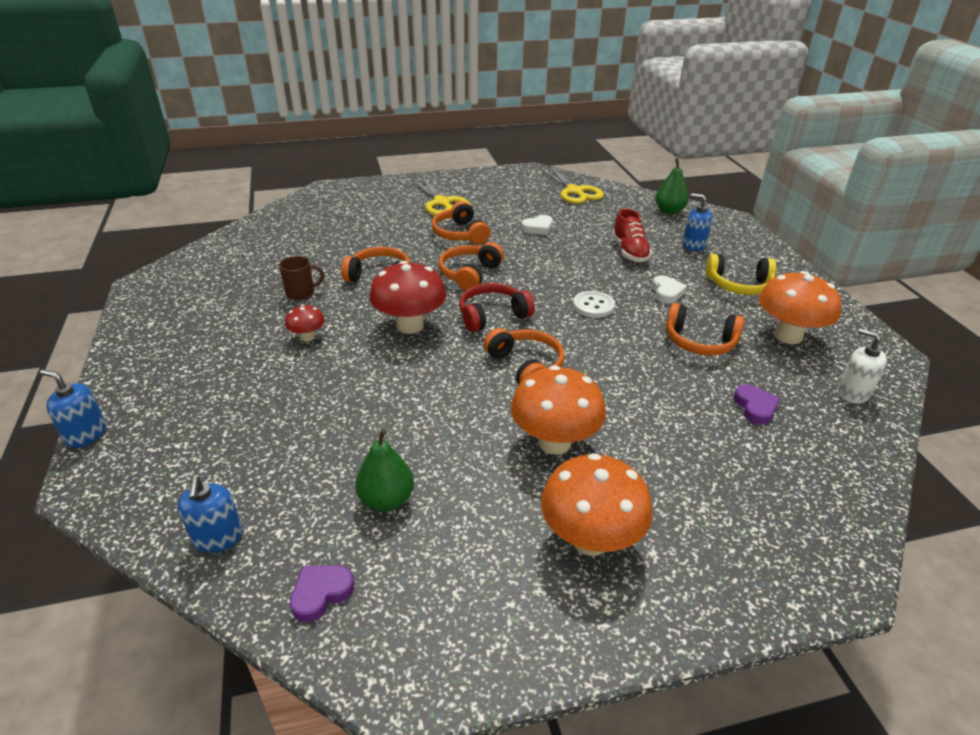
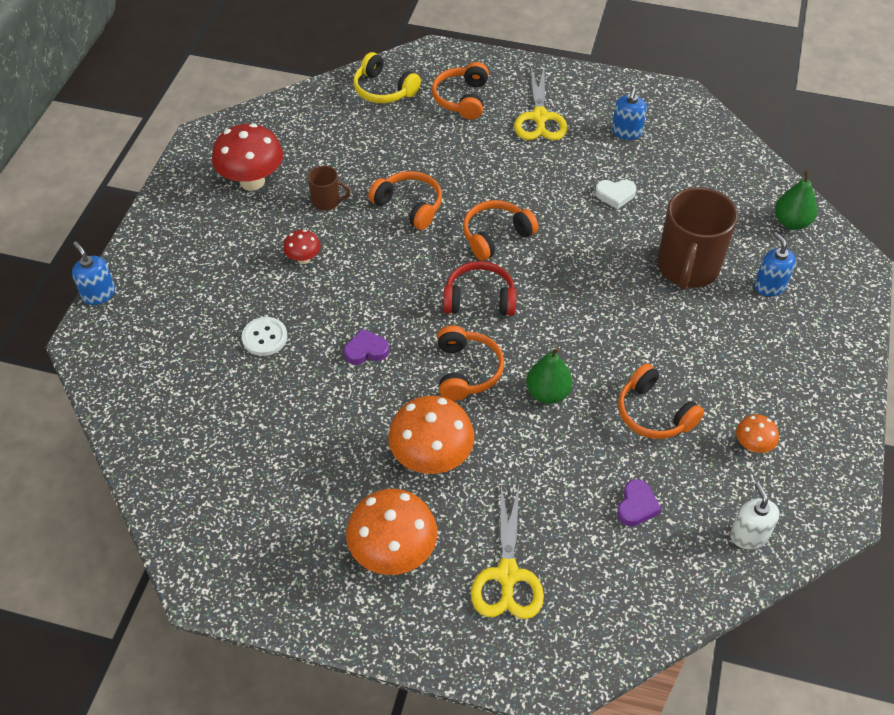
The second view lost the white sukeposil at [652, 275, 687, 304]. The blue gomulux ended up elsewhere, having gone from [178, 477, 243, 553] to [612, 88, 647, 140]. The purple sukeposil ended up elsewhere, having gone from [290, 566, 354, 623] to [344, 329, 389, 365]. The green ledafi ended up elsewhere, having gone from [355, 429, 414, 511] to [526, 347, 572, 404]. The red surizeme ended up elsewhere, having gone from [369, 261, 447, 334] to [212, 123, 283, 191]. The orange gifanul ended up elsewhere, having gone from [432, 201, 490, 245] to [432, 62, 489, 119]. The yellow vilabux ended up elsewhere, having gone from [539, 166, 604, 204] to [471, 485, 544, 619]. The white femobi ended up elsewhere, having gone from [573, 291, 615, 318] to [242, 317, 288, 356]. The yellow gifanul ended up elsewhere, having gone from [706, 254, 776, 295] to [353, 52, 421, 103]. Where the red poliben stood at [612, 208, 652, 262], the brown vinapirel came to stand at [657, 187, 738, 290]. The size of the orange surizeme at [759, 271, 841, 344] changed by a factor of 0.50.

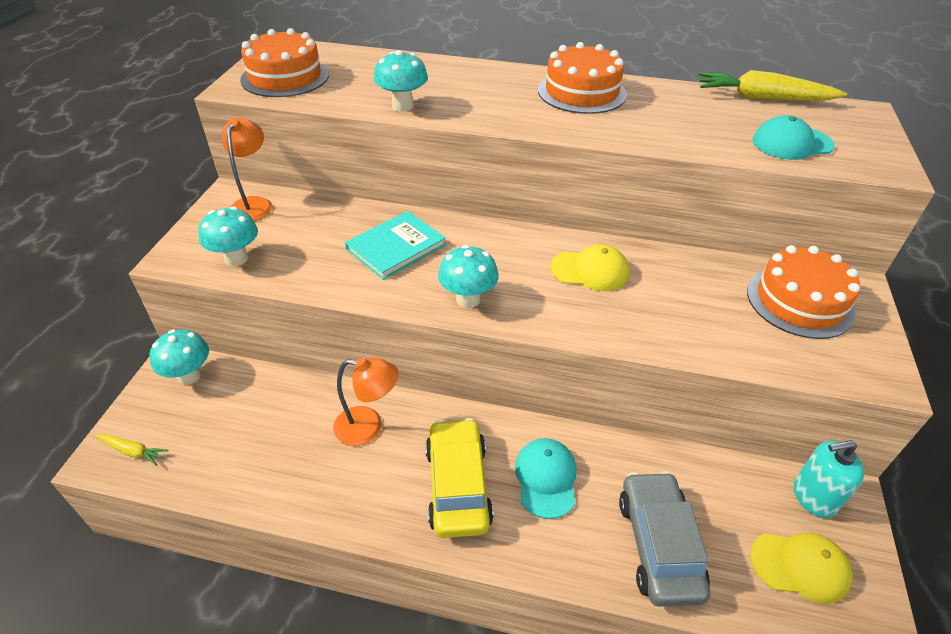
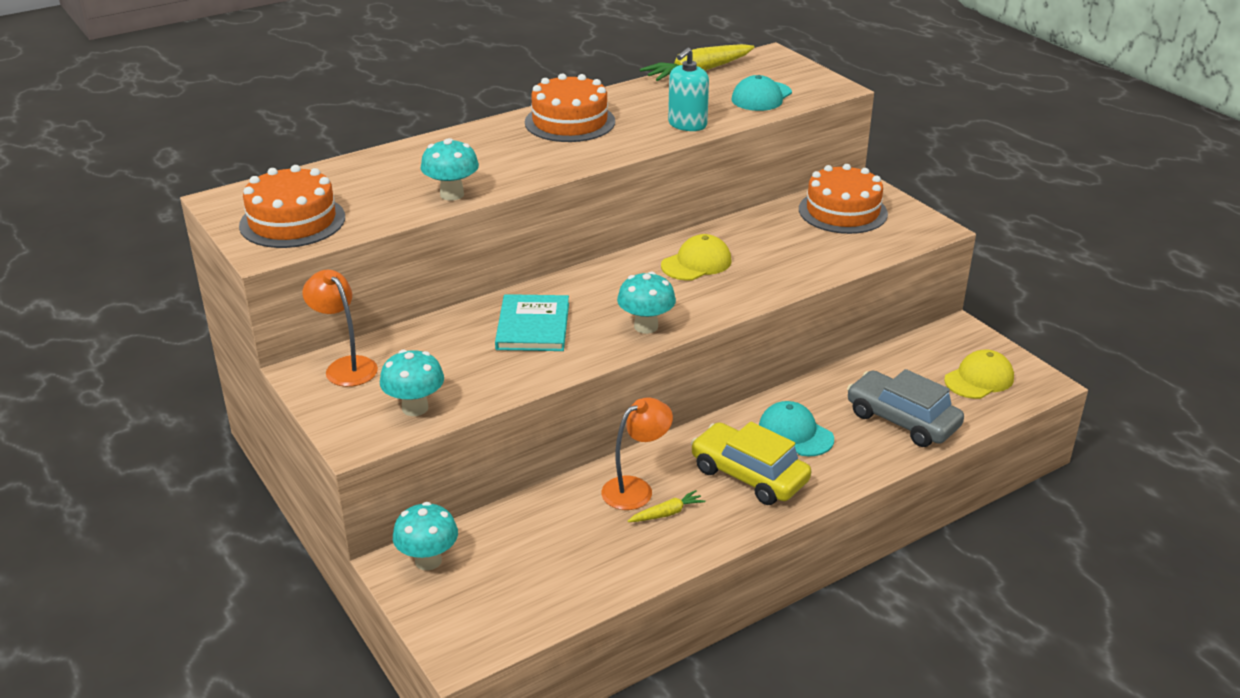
The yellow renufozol ended up elsewhere, having gone from [95, 434, 169, 466] to [628, 490, 705, 522]. The turquoise gomulux ended up elsewhere, having gone from [794, 440, 864, 518] to [668, 47, 709, 131].

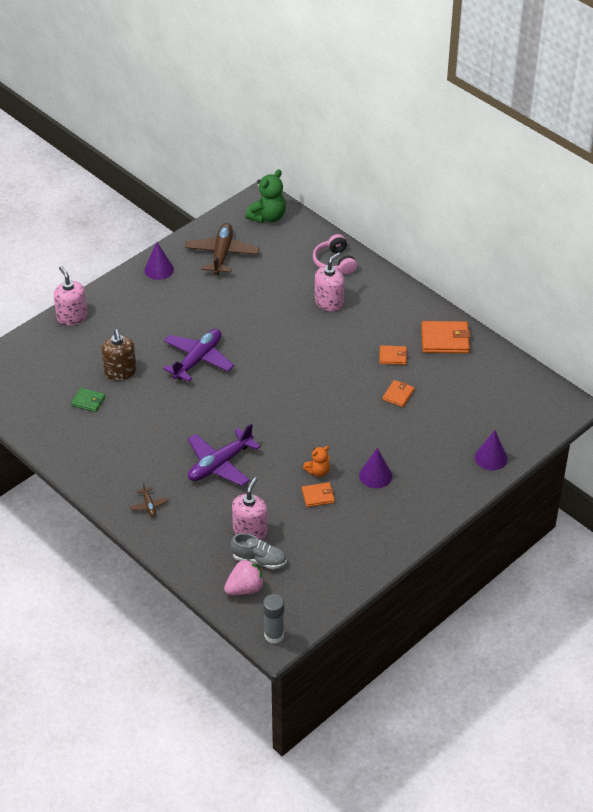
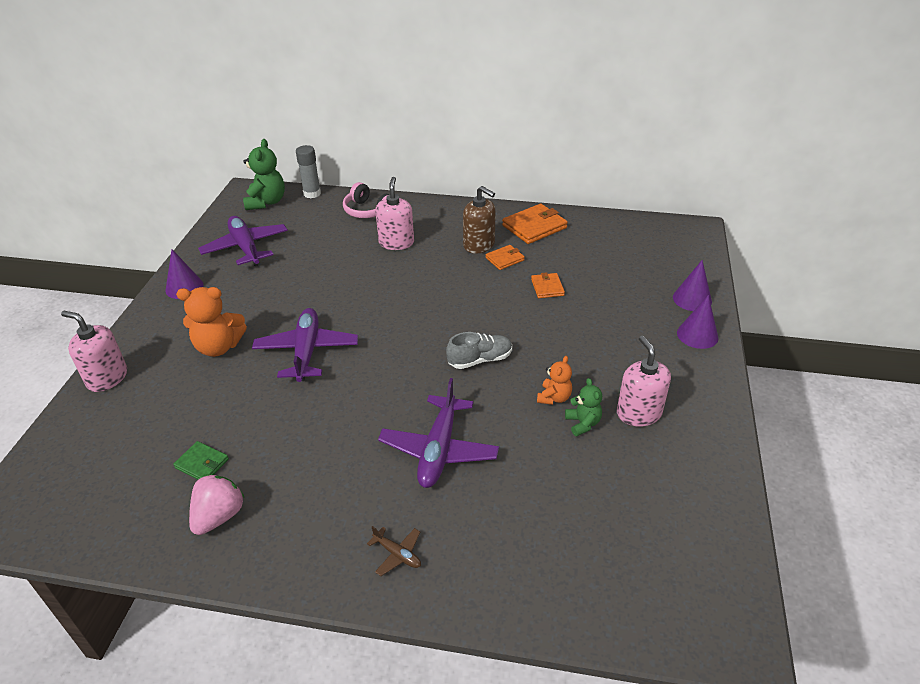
The second view gained the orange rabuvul at [176, 287, 247, 357]. The brown gomulux ended up elsewhere, having gone from [101, 330, 136, 381] to [463, 186, 496, 254]. The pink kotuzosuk ended up elsewhere, having gone from [224, 559, 265, 595] to [189, 474, 245, 535]. The grey poliben ended up elsewhere, having gone from [231, 533, 287, 569] to [446, 332, 512, 369]. The pink gomulux ended up elsewhere, having gone from [232, 478, 267, 540] to [617, 336, 671, 426]. The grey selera ended up elsewhere, having gone from [263, 594, 284, 644] to [296, 145, 321, 198]. The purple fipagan ended up elsewhere, having gone from [359, 448, 392, 488] to [677, 295, 719, 349]. Where the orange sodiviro stood at [302, 482, 335, 507], the green rabuvul came to stand at [565, 378, 602, 437]. What was the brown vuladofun at [185, 223, 259, 275] turned into the purple vuladofun at [198, 216, 288, 266]. The green sodiviro at [71, 388, 105, 412] ended up facing another way, 45 degrees clockwise from before.

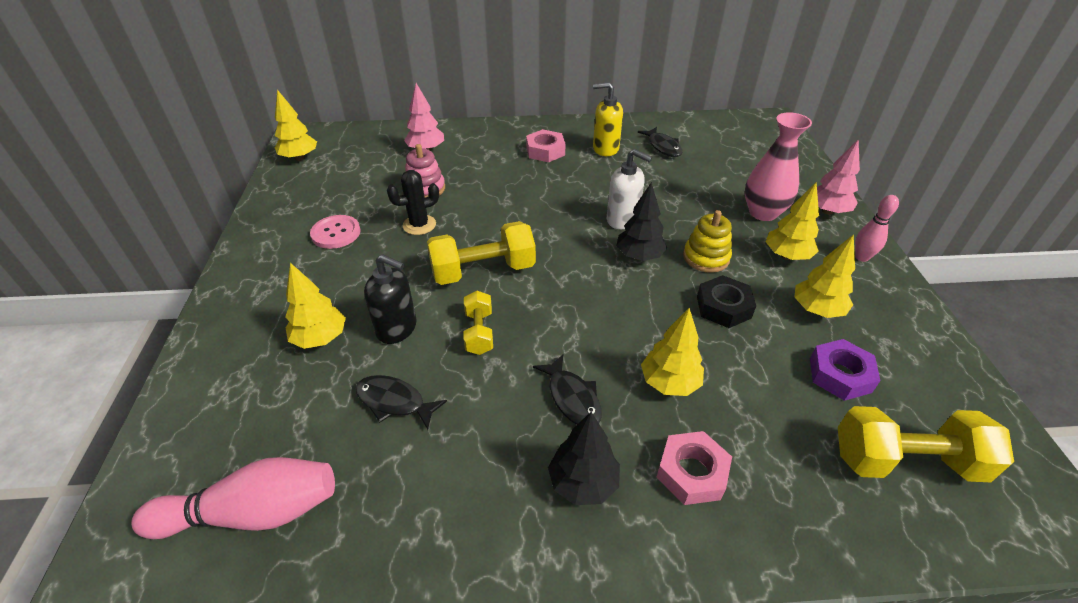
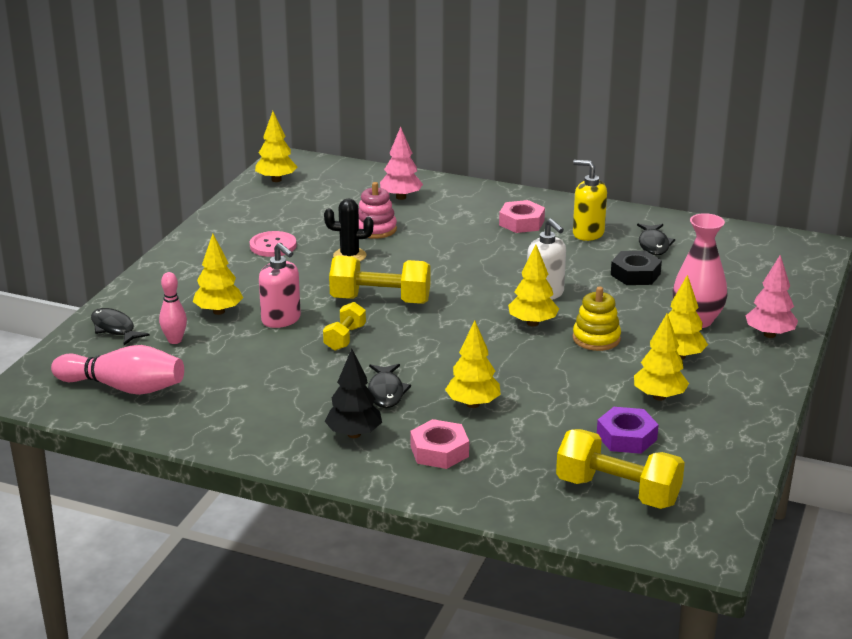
The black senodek ended up elsewhere, having gone from [355, 375, 447, 430] to [91, 308, 150, 345]. The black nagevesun ended up elsewhere, having gone from [697, 275, 756, 328] to [611, 251, 662, 285]. The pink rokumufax ended up elsewhere, having gone from [855, 195, 899, 262] to [159, 272, 187, 344]. What was the black gomulux at [364, 254, 417, 344] turned into the pink gomulux at [259, 243, 301, 328]. What was the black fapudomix at [616, 182, 667, 261] turned into the yellow fapudomix at [508, 245, 559, 326].

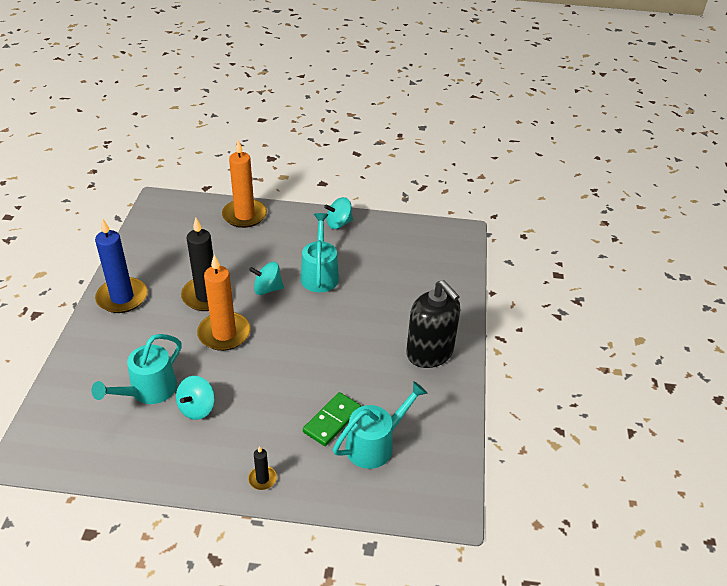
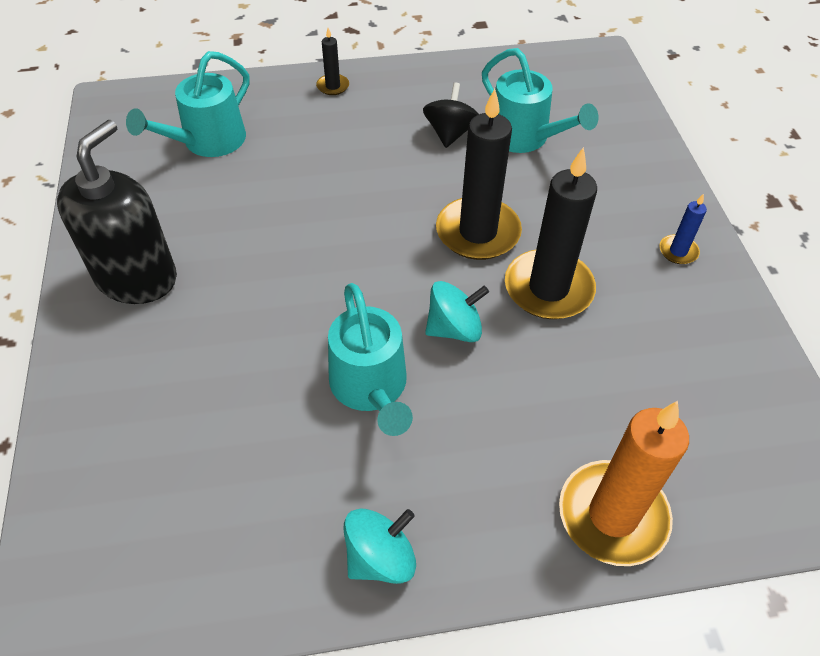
The second view lost the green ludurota at [303, 392, 361, 446]. What was the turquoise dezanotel at [176, 376, 215, 420] turned into the black dezanotel at [423, 82, 479, 148]. What was the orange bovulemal at [197, 255, 251, 351] turned into the black bovulemal at [436, 89, 522, 260]. The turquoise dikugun at [91, 334, 182, 404] ended up facing another way, 120 degrees clockwise from before. The black gomulux at [406, 280, 460, 368] ended up facing another way, 75 degrees clockwise from before. The size of the blue bovulemal at [95, 218, 148, 313] changed by a factor of 0.46.

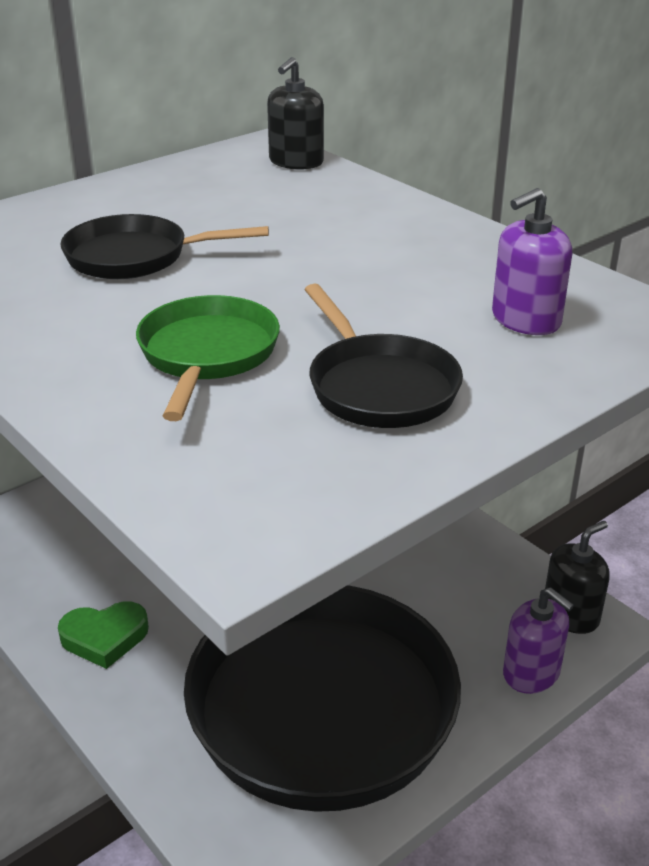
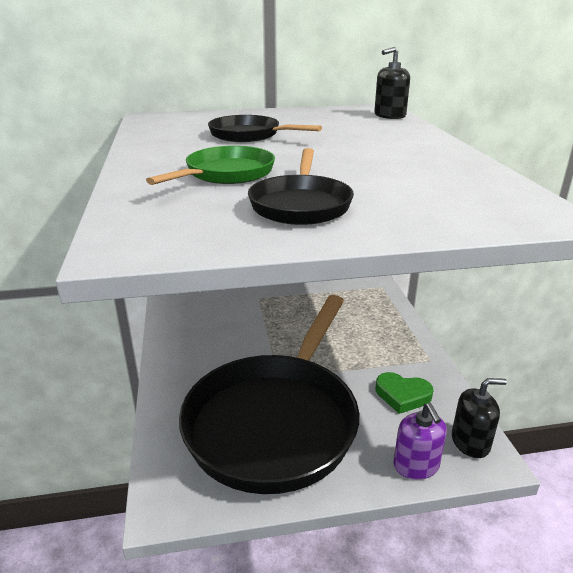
The second view lost the purple gomulux at [492, 188, 572, 335]. The green sukeposil ended up elsewhere, having gone from [58, 602, 149, 669] to [375, 372, 433, 414].

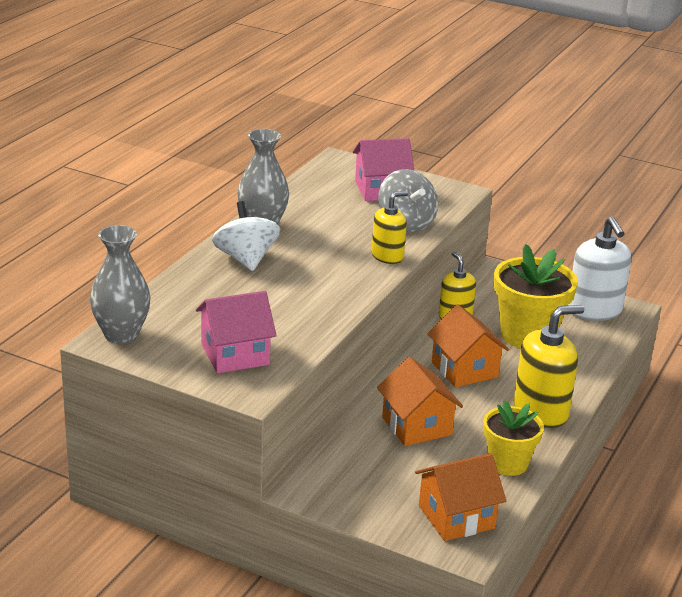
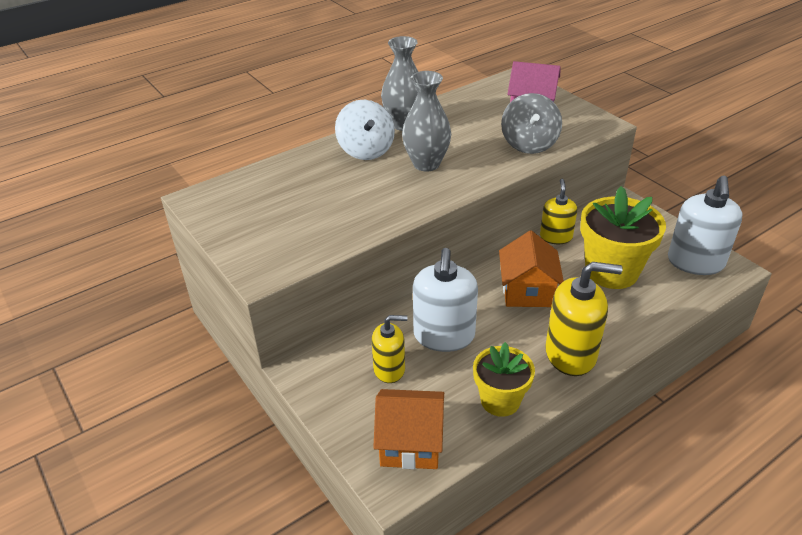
The second view lost the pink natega at [196, 291, 277, 373]. The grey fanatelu ended up elsewhere, having gone from [90, 225, 151, 344] to [402, 71, 451, 171]. The yellow gomulux ended up elsewhere, having gone from [372, 191, 408, 264] to [372, 315, 407, 383]. Where the orange natega stood at [377, 357, 463, 446], the white gomulux came to stand at [413, 248, 478, 352]. The white dezanotel at [212, 201, 280, 271] ended up facing another way, 150 degrees clockwise from before.

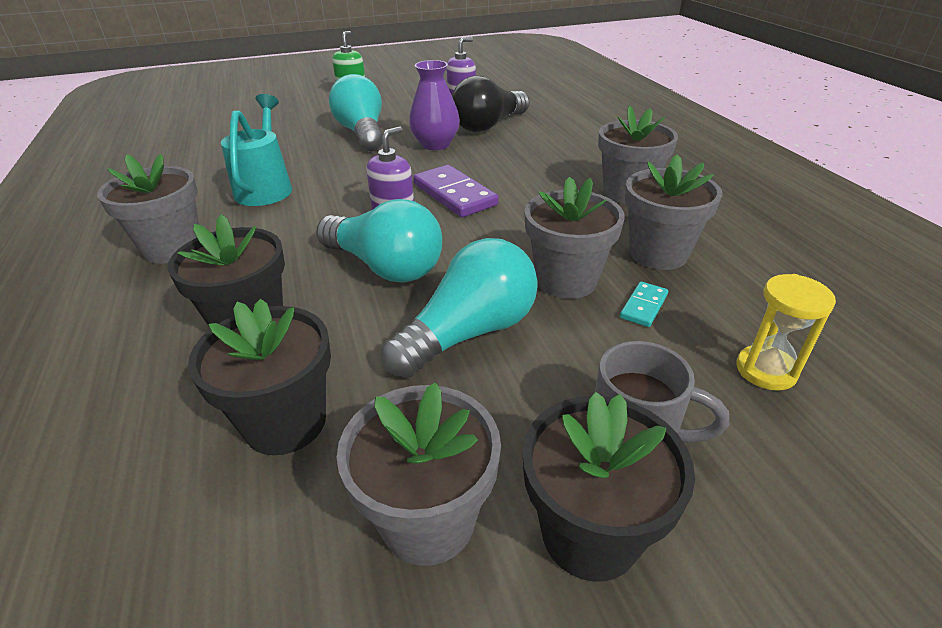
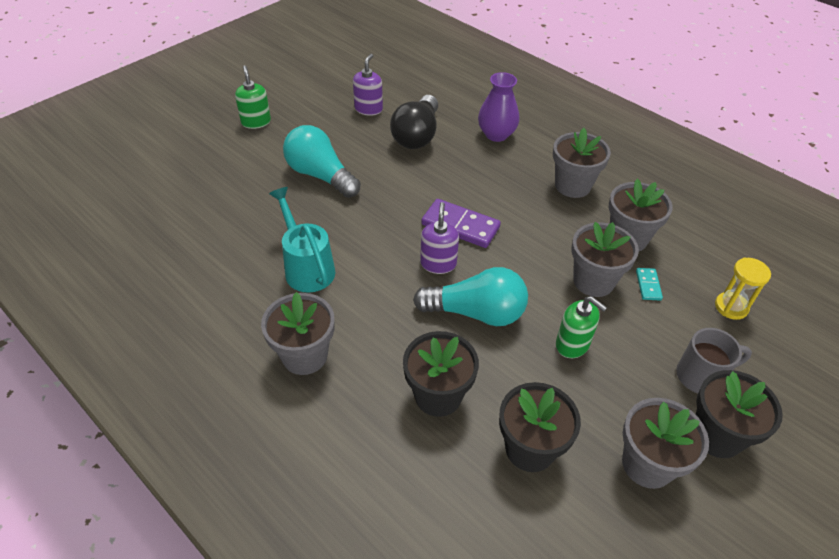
The purple fanatelu ended up elsewhere, having gone from [409, 60, 460, 150] to [478, 72, 520, 142]. Where the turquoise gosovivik stood at [382, 238, 538, 378], the green gomulux came to stand at [556, 296, 607, 358].

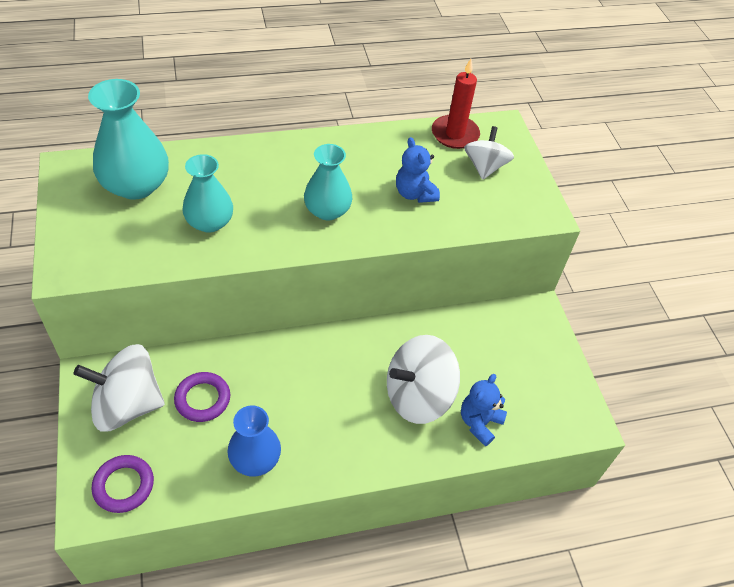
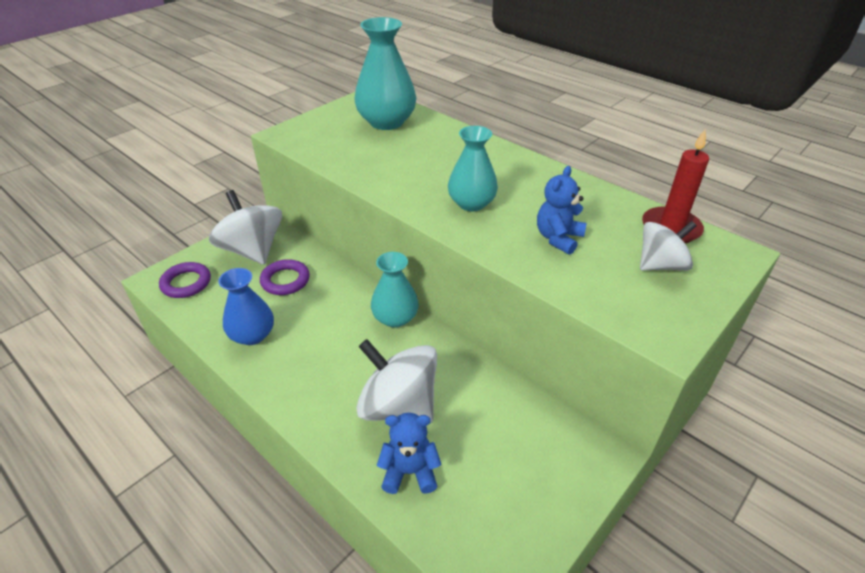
The turquoise fanatelu ended up elsewhere, having gone from [182, 154, 233, 233] to [371, 252, 419, 328].

